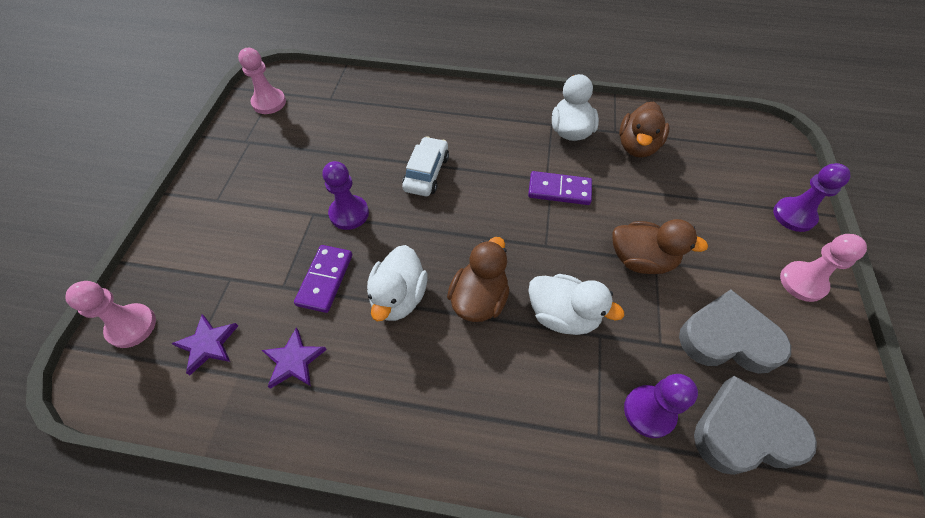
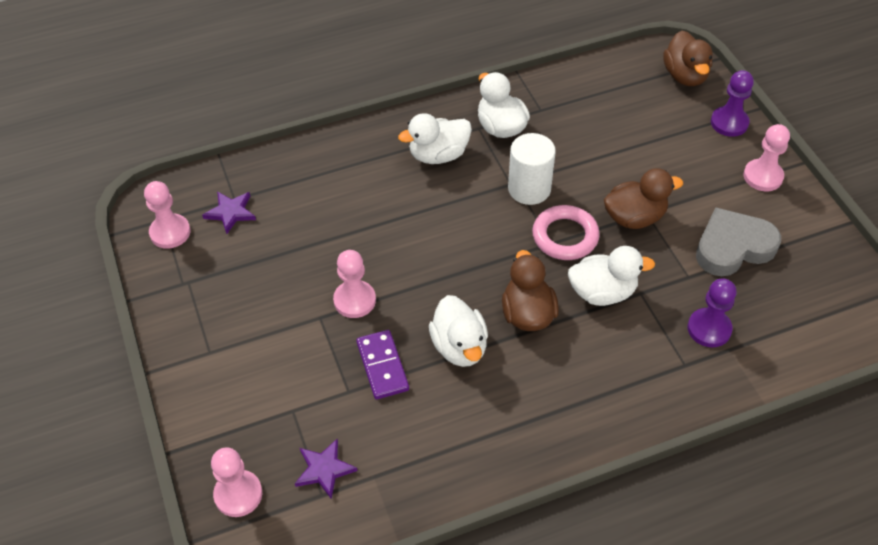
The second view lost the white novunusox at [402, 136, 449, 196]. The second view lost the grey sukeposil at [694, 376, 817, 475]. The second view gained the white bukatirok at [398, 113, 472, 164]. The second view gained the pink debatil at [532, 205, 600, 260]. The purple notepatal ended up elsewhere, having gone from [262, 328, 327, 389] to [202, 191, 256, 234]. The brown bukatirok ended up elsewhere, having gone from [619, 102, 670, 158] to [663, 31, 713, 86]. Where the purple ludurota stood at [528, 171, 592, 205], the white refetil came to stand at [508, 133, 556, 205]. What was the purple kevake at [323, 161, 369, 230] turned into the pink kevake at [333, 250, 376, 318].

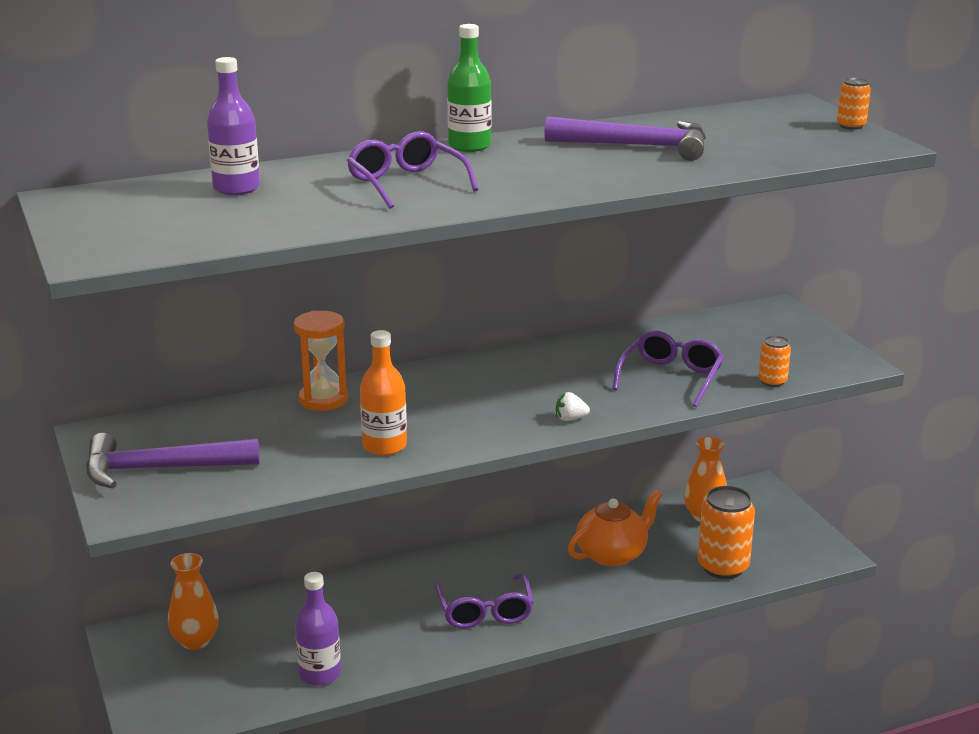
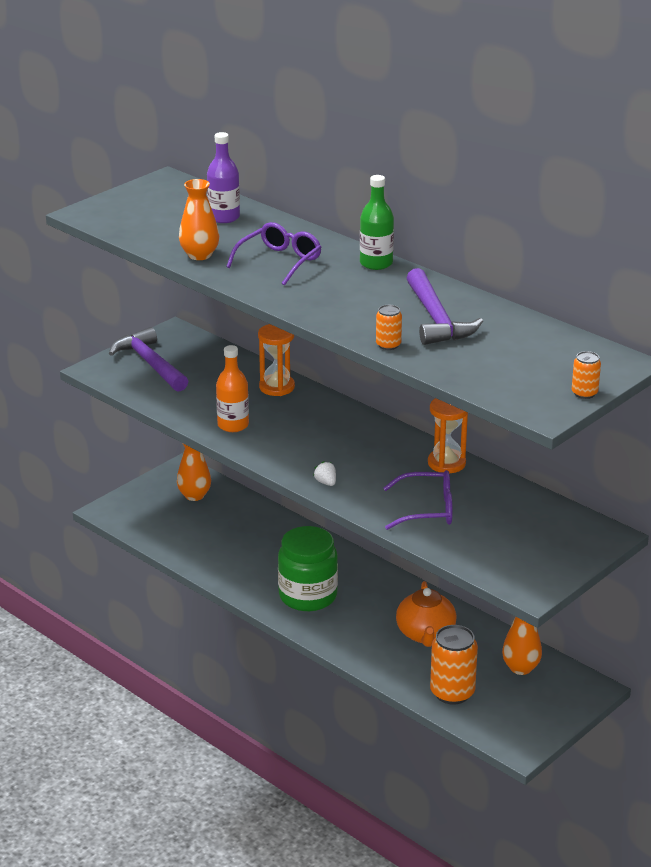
The second view lost the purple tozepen at [295, 572, 341, 686]. The second view gained the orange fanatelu at [179, 179, 219, 260]. The second view gained the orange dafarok at [428, 398, 468, 473]. The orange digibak ended up elsewhere, having gone from [759, 336, 791, 387] to [376, 305, 402, 350]. Where the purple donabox stood at [435, 574, 534, 628], the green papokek came to stand at [278, 526, 338, 611]. The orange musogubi at [568, 490, 662, 567] ended up facing another way, 60 degrees clockwise from before.

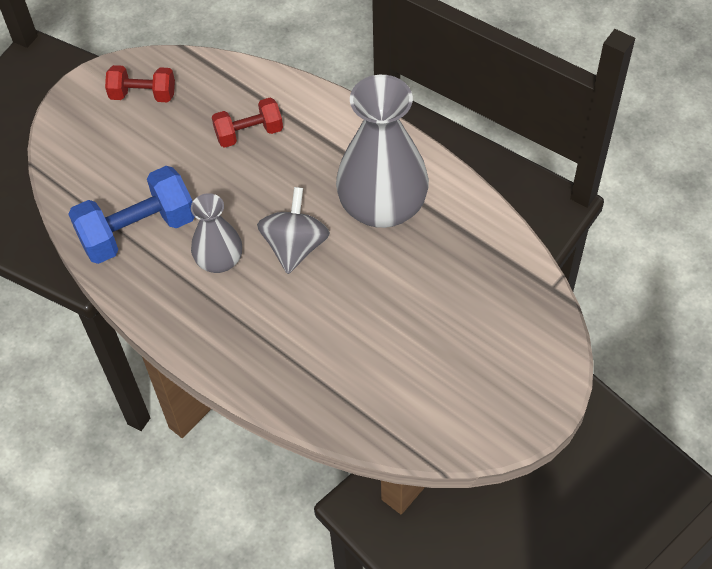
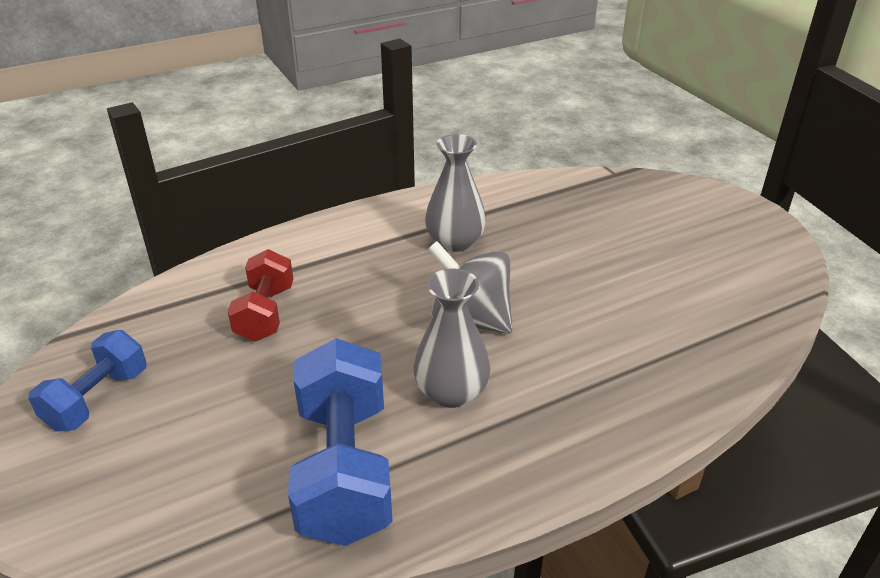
What was the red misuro at [105, 65, 175, 102] turned into the blue misuro at [28, 330, 147, 432]. The size of the grey fanatelu at [336, 75, 429, 228] changed by a factor of 0.55.

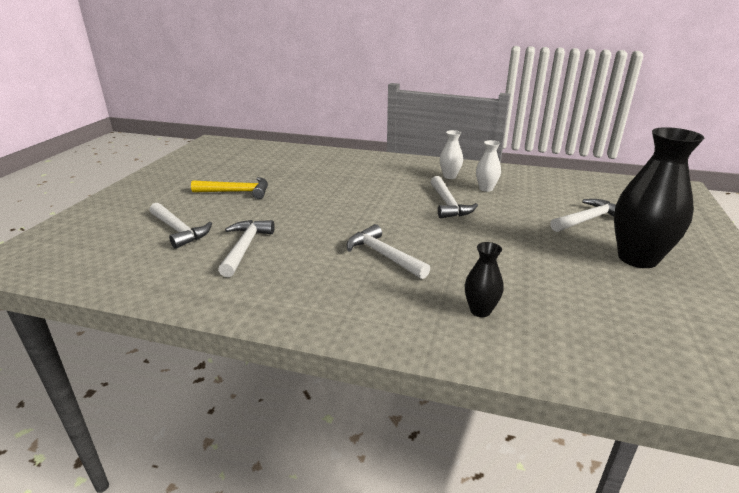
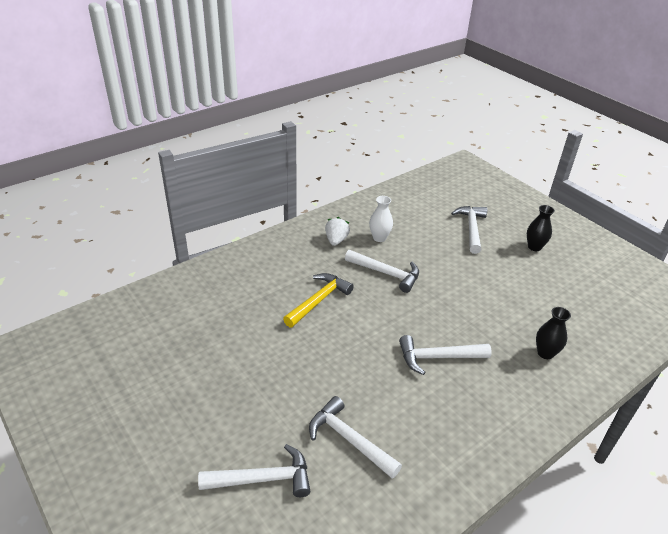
The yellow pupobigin ended up elsewhere, having gone from [191, 177, 268, 199] to [283, 273, 354, 328]. Where the white fanatelu stood at [440, 130, 463, 179], the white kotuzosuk came to stand at [325, 217, 350, 246]. The size of the black fanatelu at [614, 127, 704, 268] changed by a factor of 0.49.

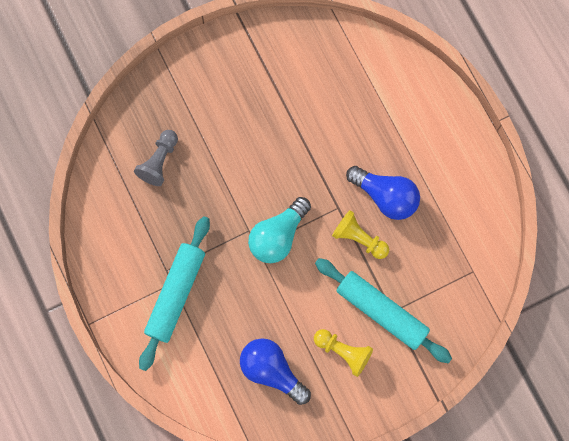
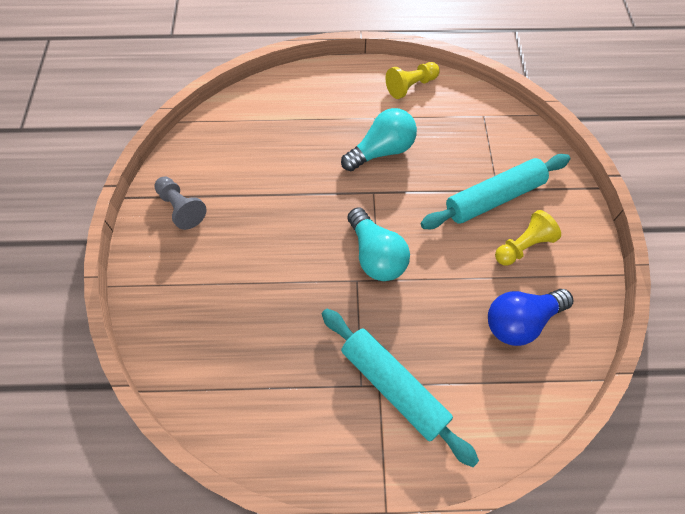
The grey kevake ended up elsewhere, having gone from [134, 130, 178, 186] to [154, 177, 207, 230]. The yellow kevake ended up elsewhere, having gone from [332, 210, 389, 259] to [385, 62, 440, 99]. What was the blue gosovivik at [346, 166, 420, 220] turned into the turquoise gosovivik at [341, 108, 417, 171].

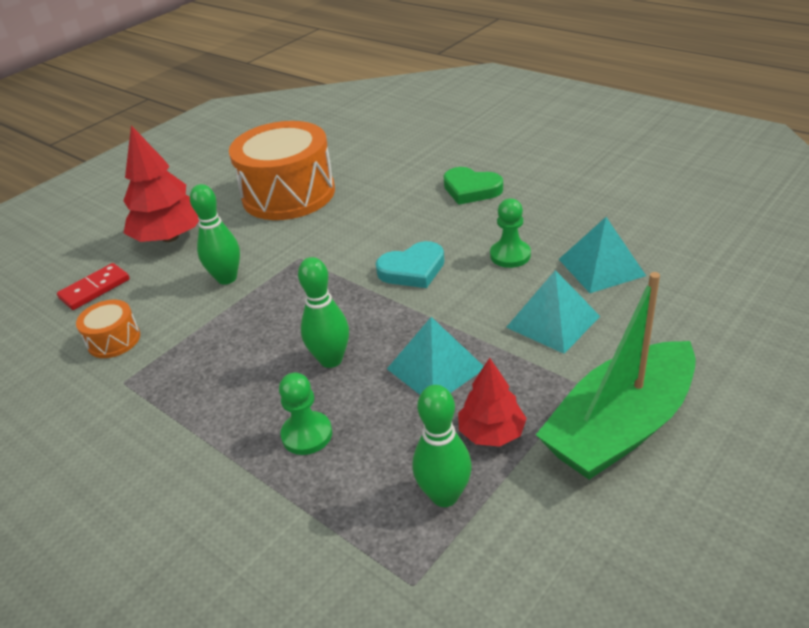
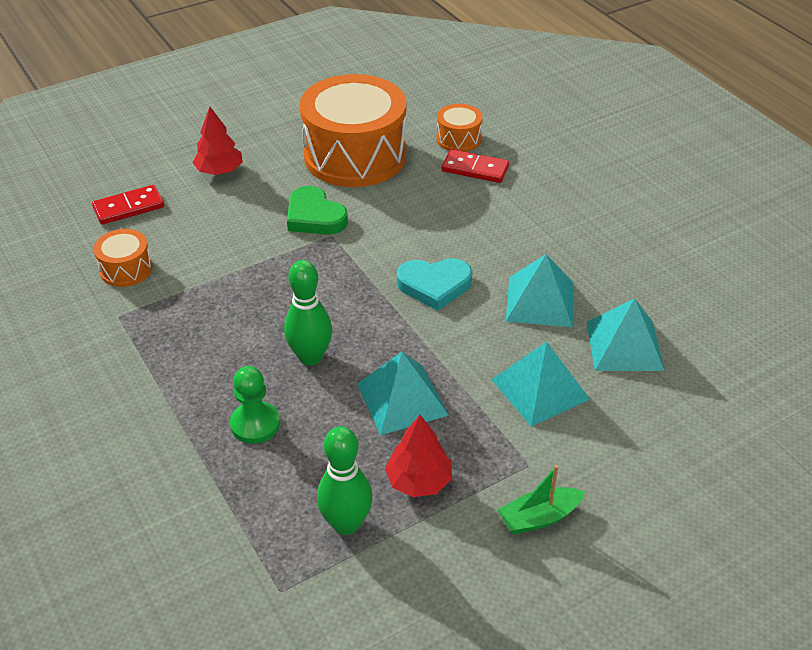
The second view lost the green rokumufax at [190, 184, 240, 285]. The second view gained the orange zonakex at [436, 104, 483, 152]. The second view gained the red ludurota at [442, 149, 509, 183]. The green sukeposil ended up elsewhere, having gone from [444, 167, 503, 205] to [287, 186, 348, 235]. Where the green kevake stood at [490, 199, 531, 268], the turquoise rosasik came to stand at [506, 254, 574, 327]. The size of the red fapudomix at [123, 125, 199, 242] changed by a factor of 0.59. The size of the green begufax at [536, 272, 696, 480] changed by a factor of 0.44.

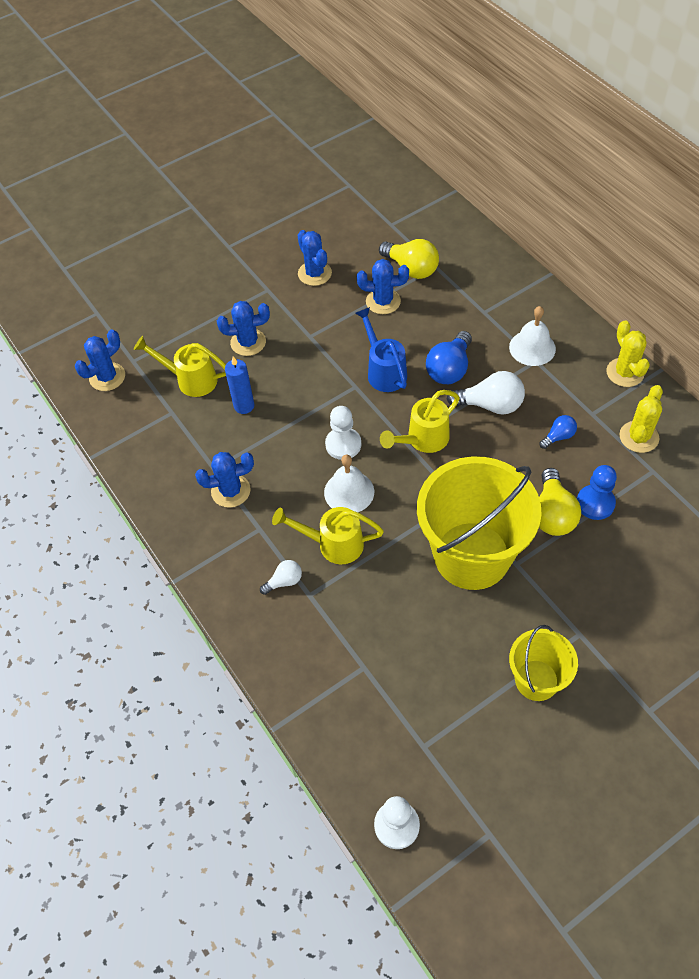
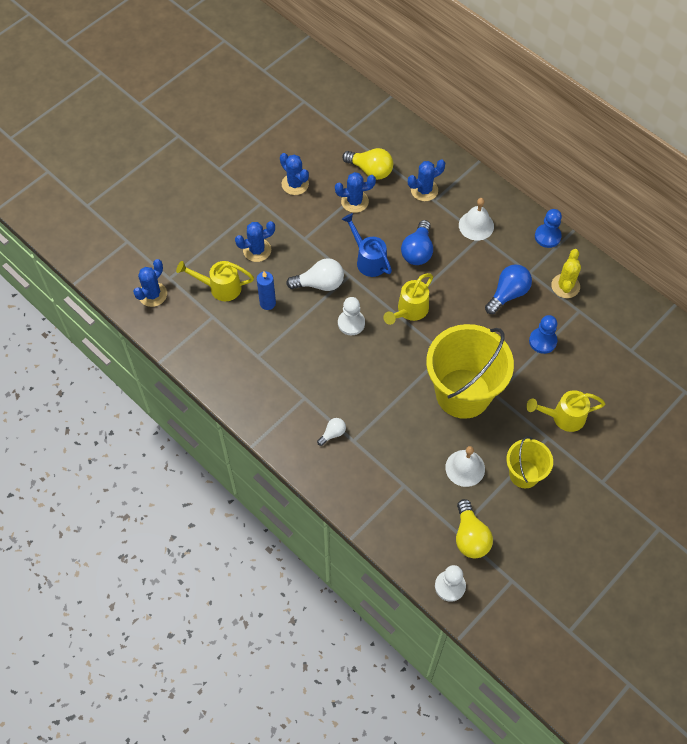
The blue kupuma ended up elsewhere, having gone from [195, 452, 254, 508] to [408, 159, 445, 201]. The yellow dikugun ended up elsewhere, having gone from [272, 507, 384, 564] to [526, 390, 605, 432]. The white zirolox ended up elsewhere, having gone from [324, 455, 374, 512] to [445, 446, 485, 487]. The white gosovivik ended up elsewhere, having gone from [447, 371, 525, 415] to [286, 258, 344, 291]. The yellow gosovivik ended up elsewhere, having gone from [539, 468, 581, 536] to [456, 499, 493, 558]. Where the yellow kupuma stood at [606, 320, 650, 387], the blue kevake came to stand at [535, 209, 562, 248]. The size of the blue gosovivik at [539, 415, 577, 449] changed by a factor of 1.83.

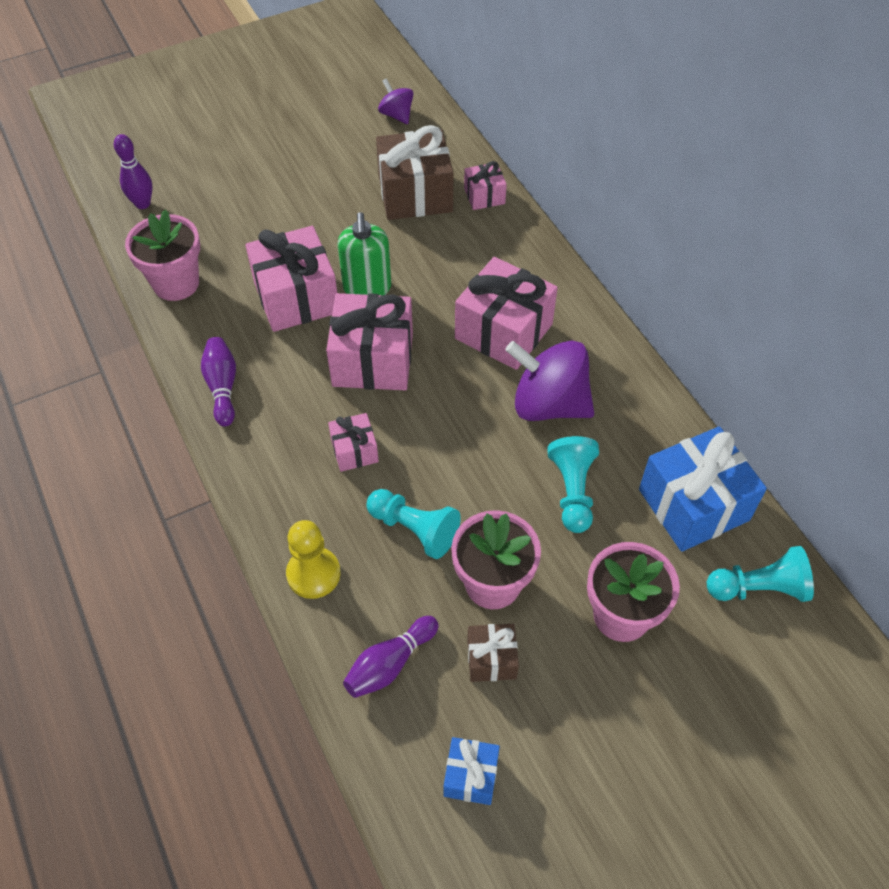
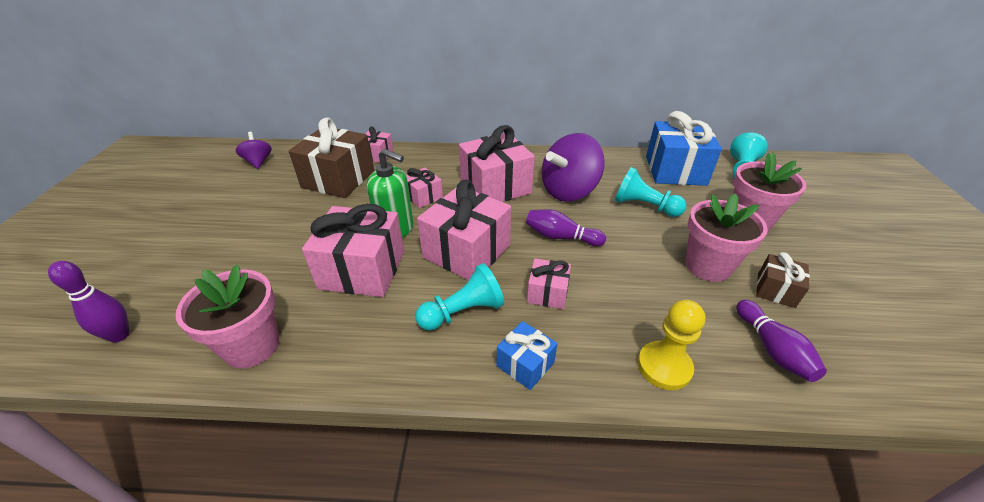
The second view gained the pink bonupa at [406, 168, 443, 208]. The purple rokumufax ended up elsewhere, having gone from [201, 337, 236, 426] to [526, 209, 606, 246]. The turquoise kevake ended up elsewhere, having gone from [366, 489, 461, 559] to [415, 263, 504, 331]. The blue bonupa ended up elsewhere, having gone from [443, 737, 500, 805] to [497, 321, 557, 390]. The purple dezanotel at [378, 78, 413, 124] ended up facing another way, 75 degrees clockwise from before.

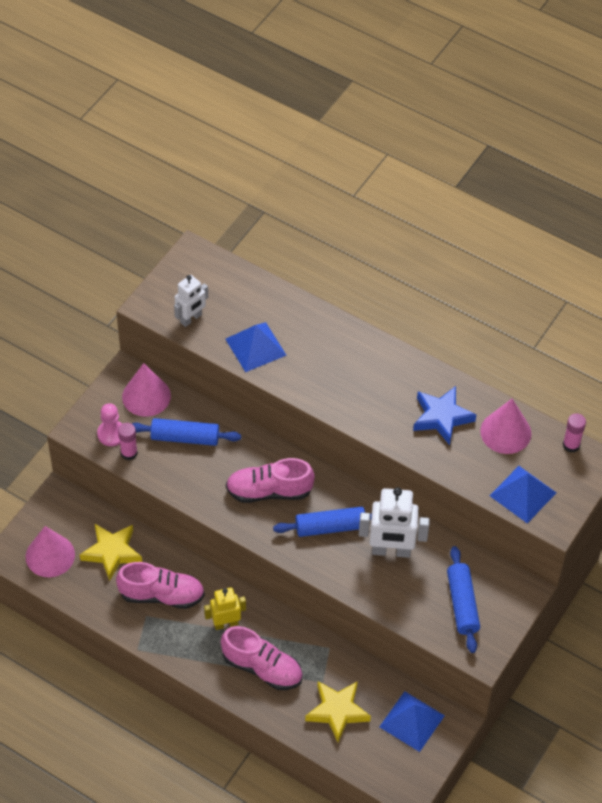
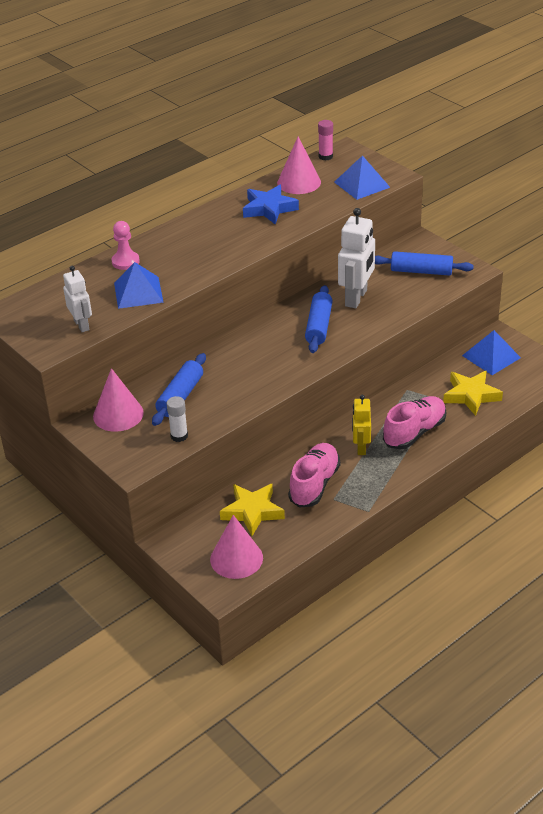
The second view lost the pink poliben at [226, 458, 315, 503]. The pink kevake ended up elsewhere, having gone from [97, 403, 122, 446] to [112, 221, 140, 270]. What was the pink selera at [118, 423, 138, 460] turned into the white selera at [167, 396, 188, 442].

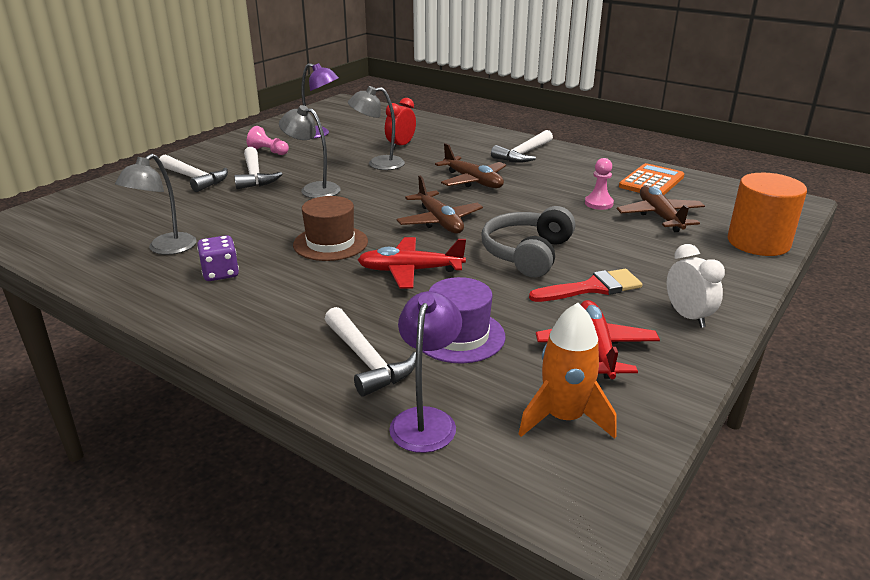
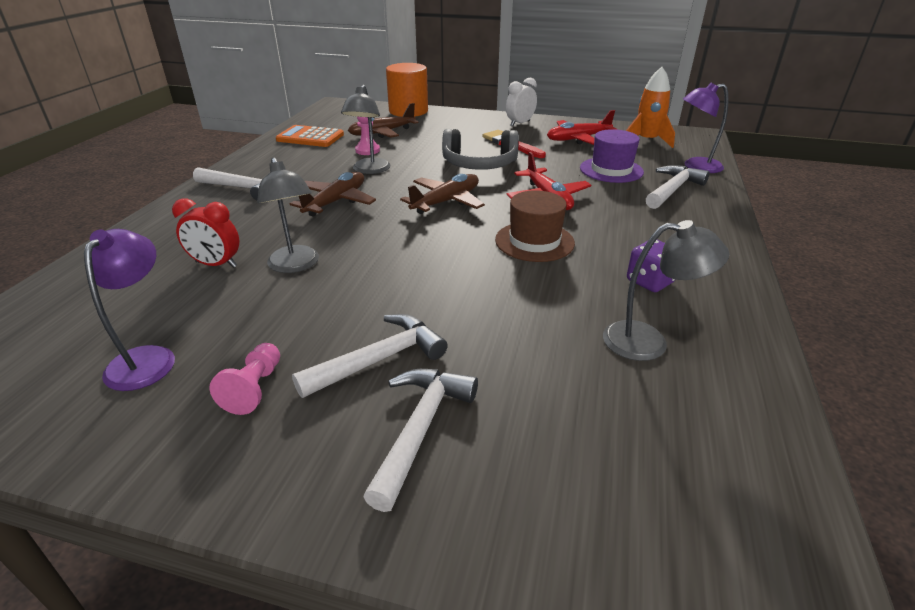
The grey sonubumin ended up elsewhere, having gone from [279, 105, 341, 198] to [341, 85, 391, 174].

